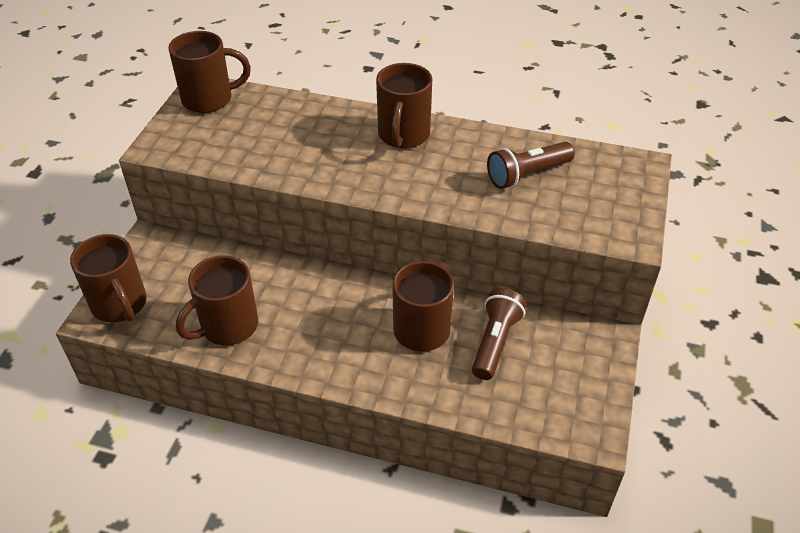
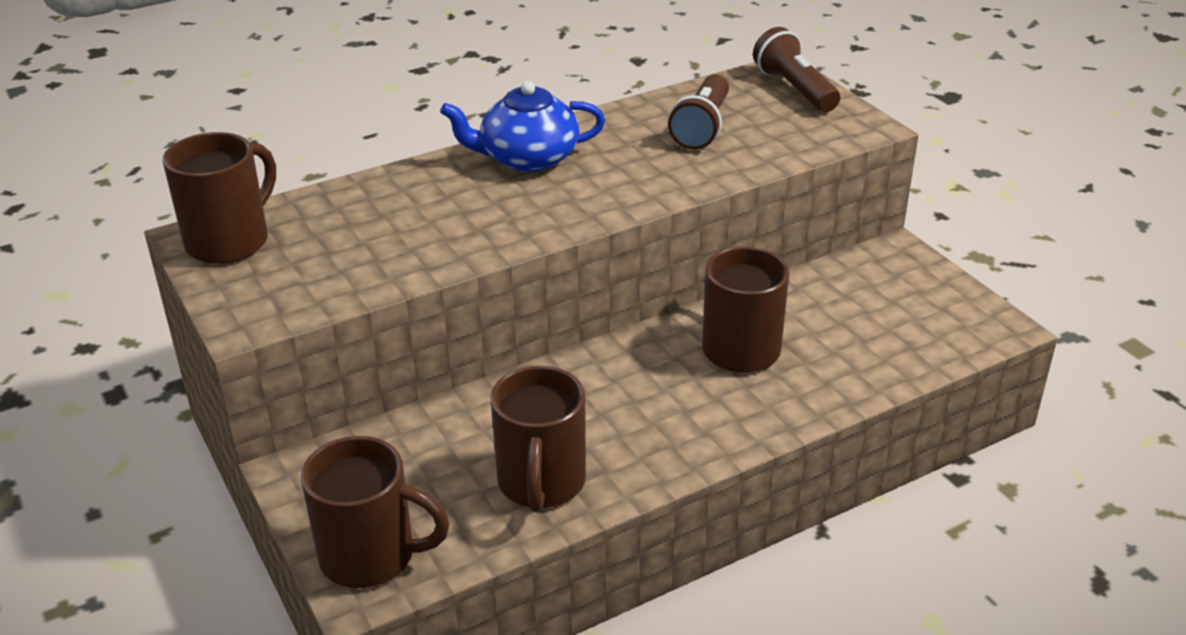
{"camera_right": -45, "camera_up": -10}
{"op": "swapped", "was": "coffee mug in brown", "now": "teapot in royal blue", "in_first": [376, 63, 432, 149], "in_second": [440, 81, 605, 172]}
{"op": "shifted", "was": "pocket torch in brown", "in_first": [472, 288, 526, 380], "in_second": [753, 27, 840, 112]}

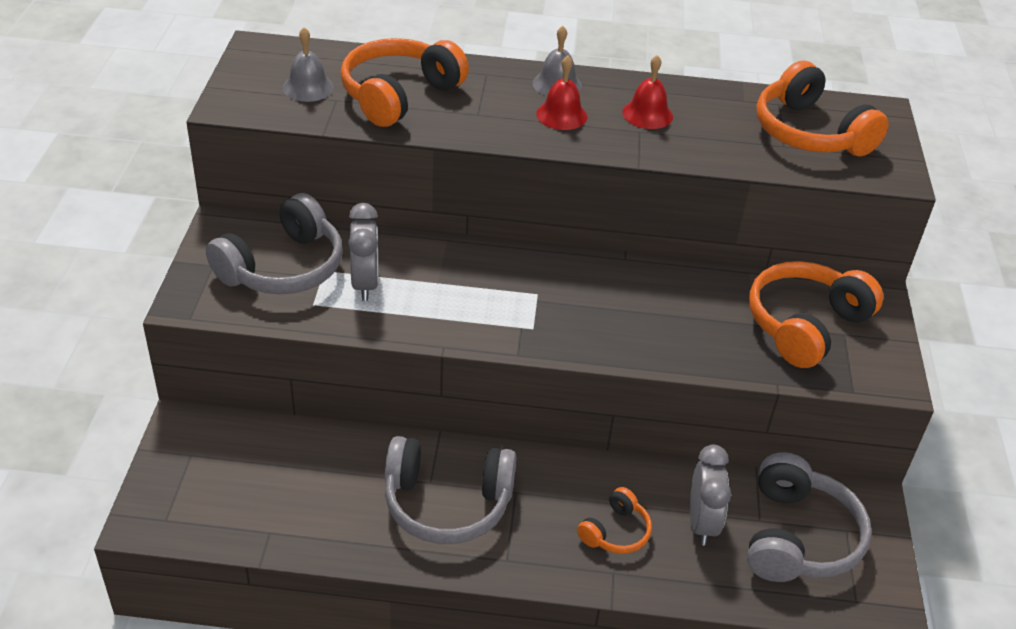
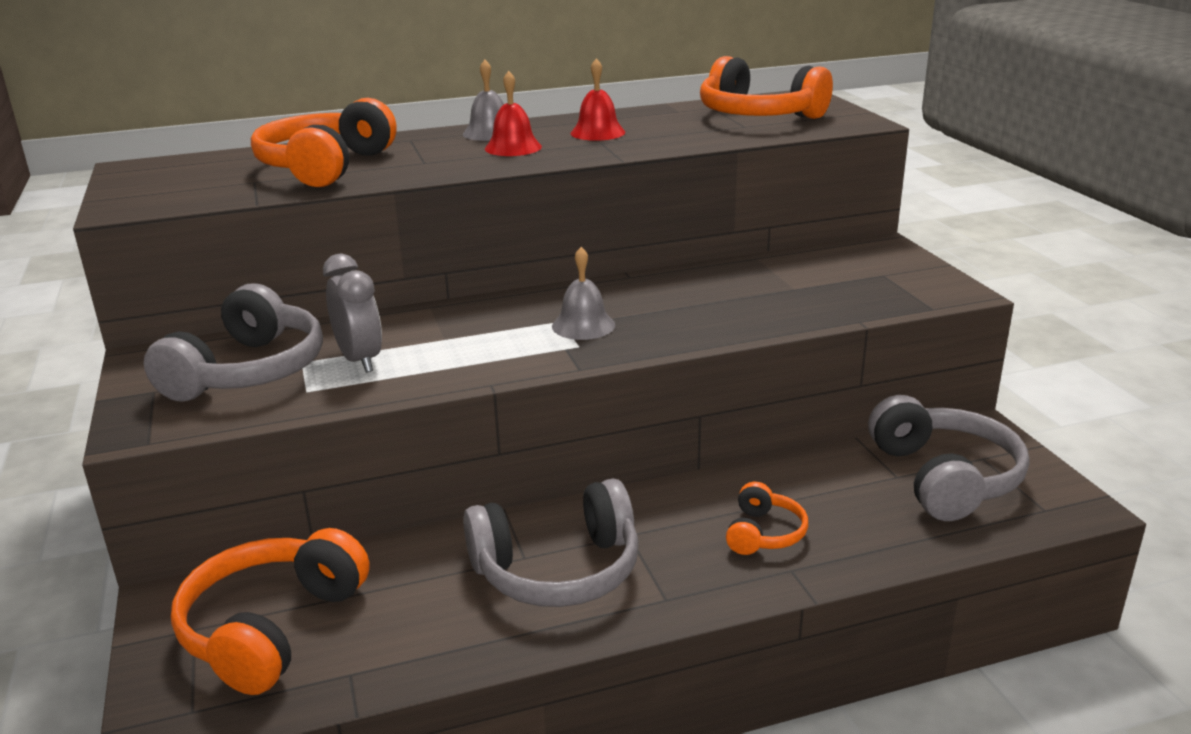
{"camera_right": -20, "camera_up": -15}
{"op": "shifted", "was": "headphones in orange", "in_first": [749, 261, 883, 368], "in_second": [171, 528, 370, 695]}
{"op": "shifted", "was": "school bell in grey", "in_first": [283, 27, 334, 102], "in_second": [552, 247, 615, 340]}
{"op": "gone", "was": "alarm clock in grey", "in_first": [690, 445, 731, 546]}

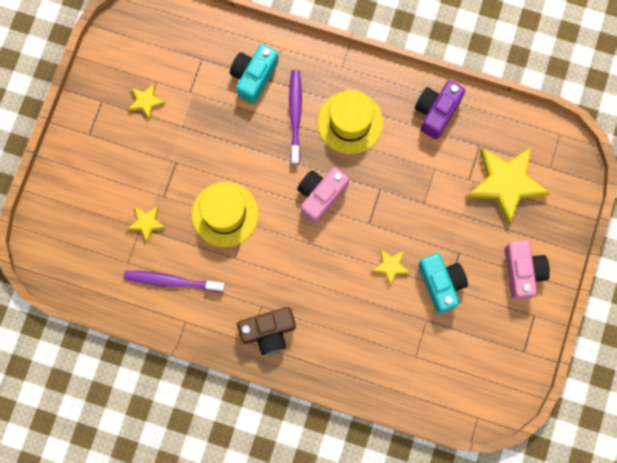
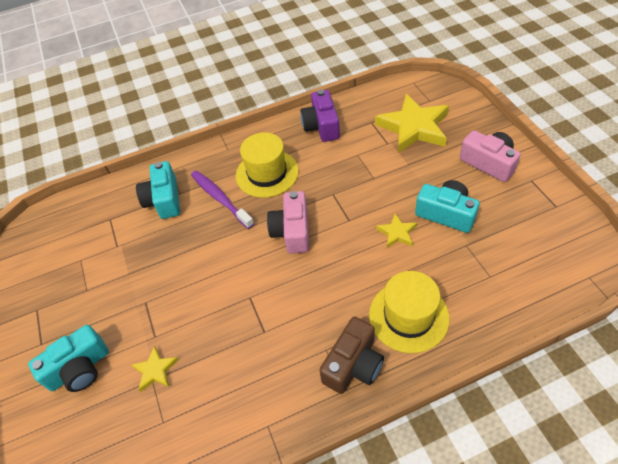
{"camera_right": -35, "camera_up": -25}
{"op": "new", "now": "photo camera in turquoise", "in_second": [28, 325, 109, 392]}
{"op": "shifted", "was": "tall hat in yellow", "in_first": [192, 182, 259, 247], "in_second": [369, 271, 450, 353]}
{"op": "gone", "was": "toothbrush in royal purple", "in_first": [124, 271, 225, 292]}
{"op": "gone", "was": "star shape in yellow", "in_first": [128, 84, 166, 120]}

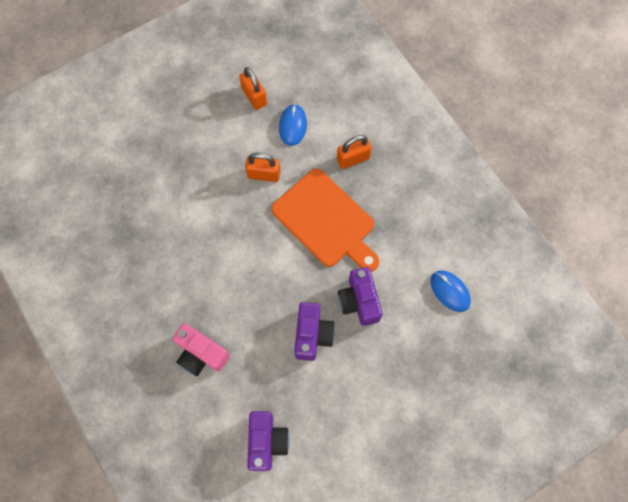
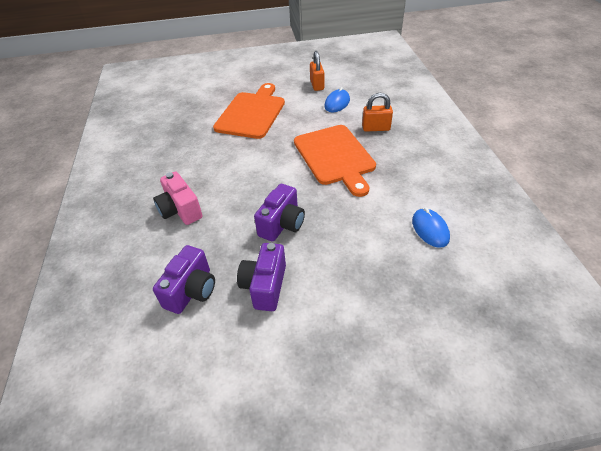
{"camera_right": 25, "camera_up": -25}
{"op": "new", "now": "bread board in orange", "in_second": [213, 83, 285, 139]}
{"op": "shifted", "was": "photo camera in royal purple", "in_first": [338, 267, 383, 326], "in_second": [237, 243, 286, 311]}
{"op": "gone", "was": "lock in orange", "in_first": [245, 153, 280, 182]}

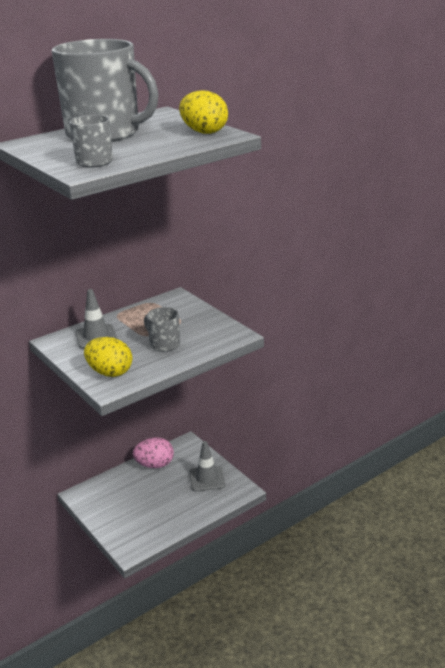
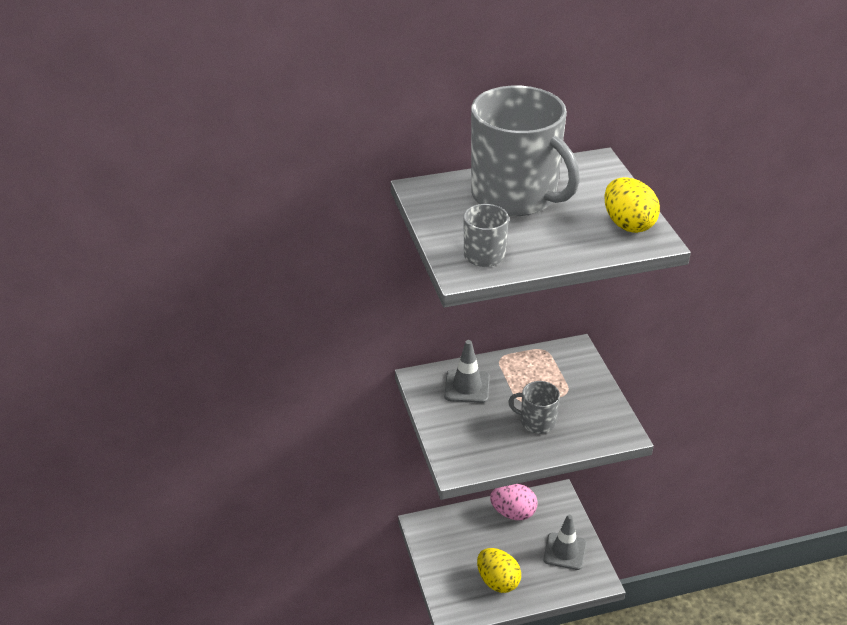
{"camera_right": 20, "camera_up": 10}
{"op": "shifted", "was": "toy egg in yellow", "in_first": [84, 337, 132, 377], "in_second": [477, 548, 521, 593]}
{"op": "rotated", "was": "coffee mug in grey", "in_first": [144, 307, 180, 352], "in_second": [508, 381, 560, 434], "clockwise": -45}

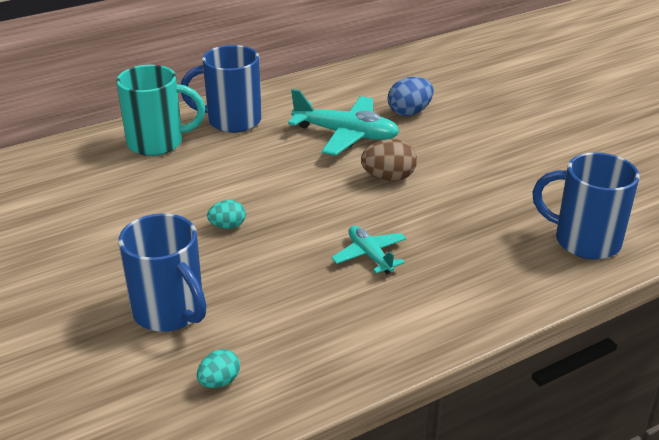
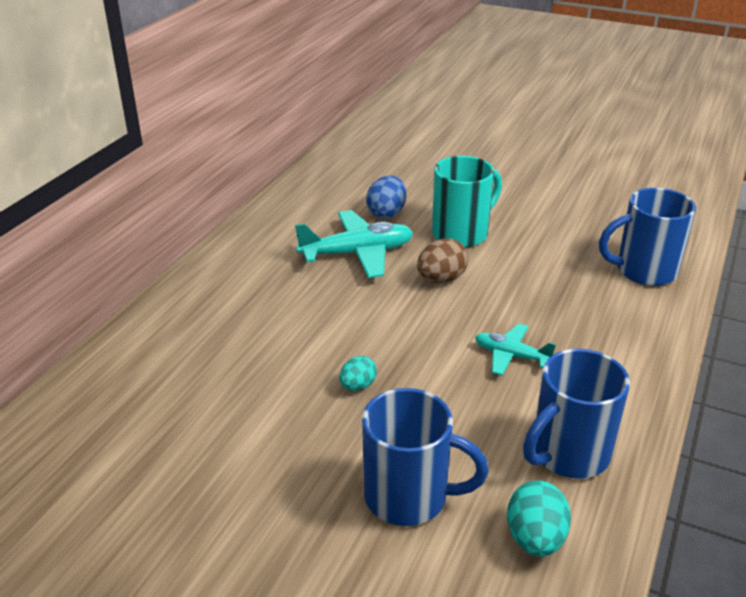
{"camera_right": -35, "camera_up": 0}
{"op": "shifted", "was": "coffee mug in turquoise", "in_first": [116, 65, 205, 156], "in_second": [432, 156, 502, 248]}
{"op": "scaled", "was": "toy egg in turquoise", "in_first": [197, 349, 240, 388], "in_second": [507, 480, 571, 557], "ratio": 1.57}
{"op": "shifted", "was": "coffee mug in royal blue", "in_first": [181, 45, 262, 133], "in_second": [523, 349, 630, 479]}

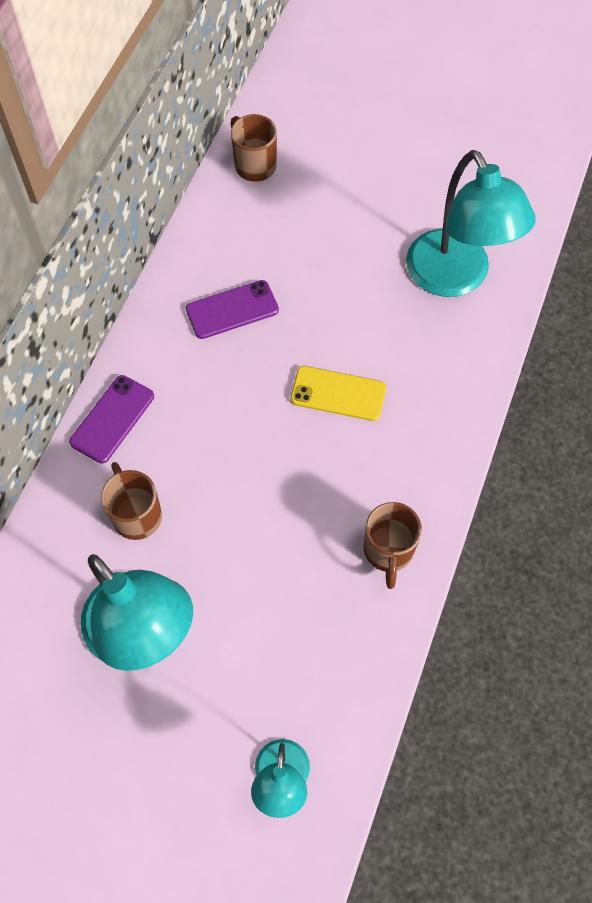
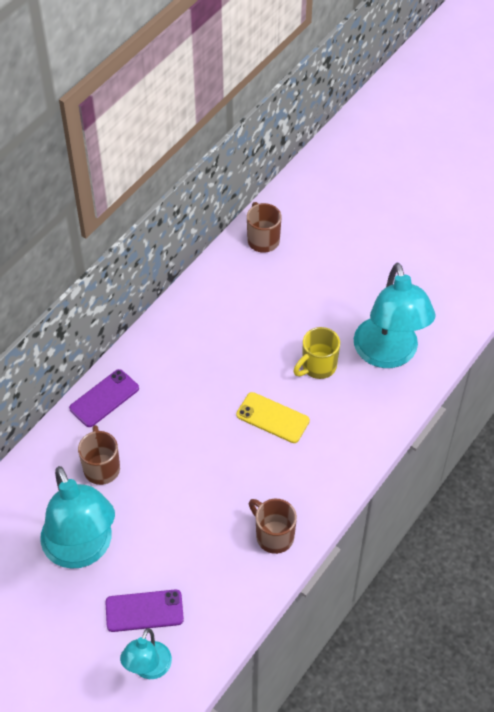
{"camera_right": 15, "camera_up": -10}
{"op": "shifted", "was": "smartphone in royal purple", "in_first": [186, 280, 279, 339], "in_second": [105, 589, 184, 632]}
{"op": "rotated", "was": "coffee mug in brown", "in_first": [363, 502, 422, 589], "in_second": [249, 499, 297, 554], "clockwise": 120}
{"op": "new", "now": "coffee mug in yellow", "in_second": [293, 327, 340, 379]}

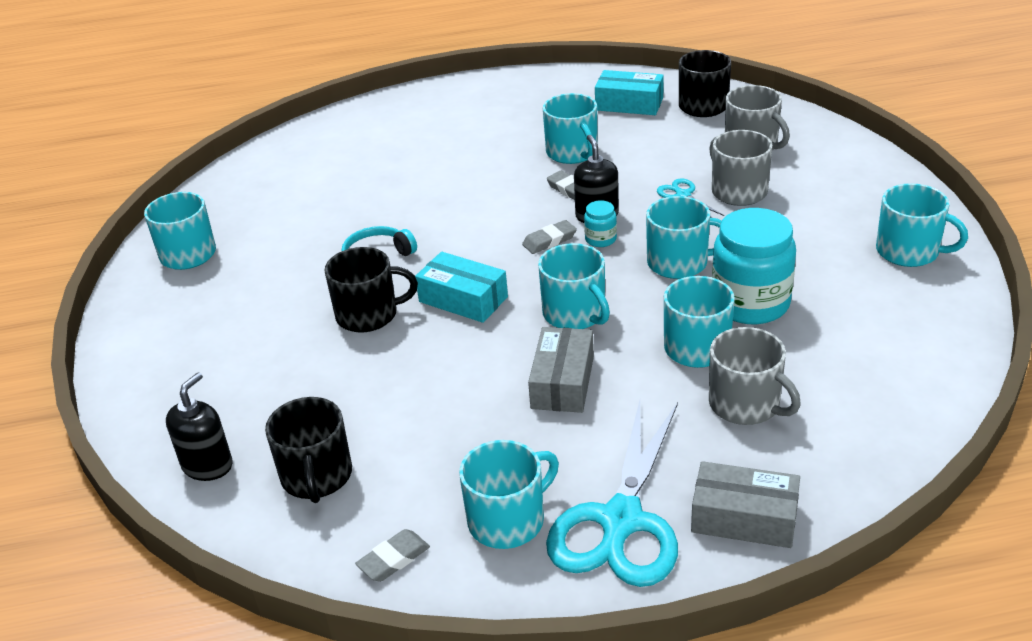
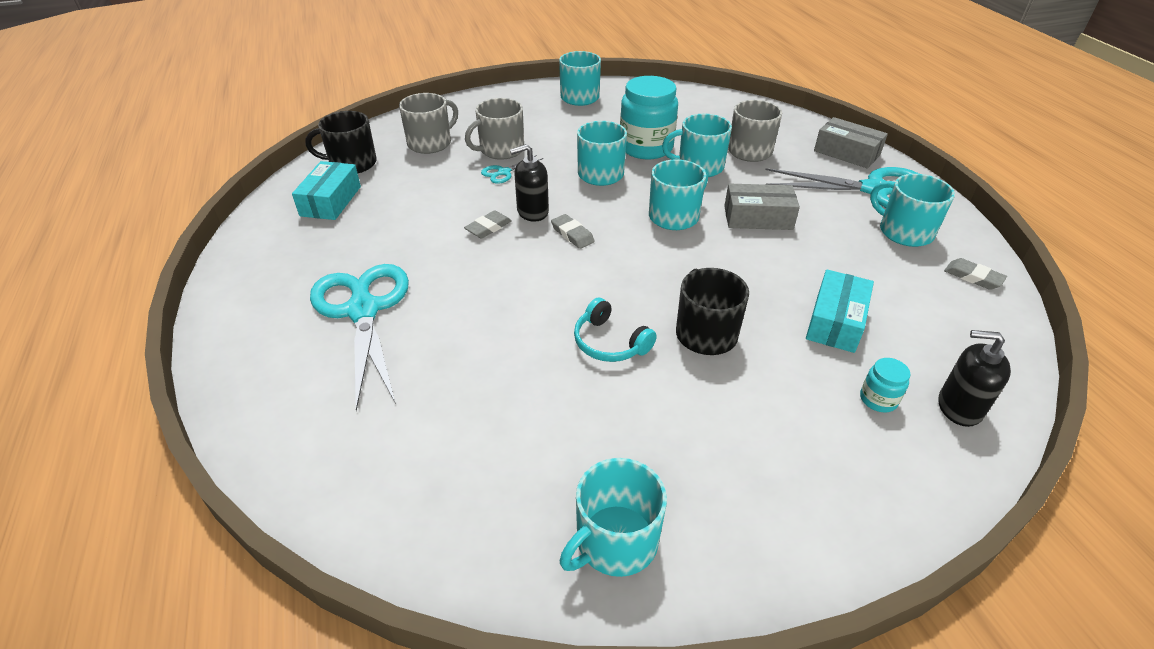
{"camera_right": -100, "camera_up": 5}
{"op": "new", "now": "scissors in turquoise", "in_second": [310, 264, 409, 411]}
{"op": "shifted", "was": "parcel in turquoise", "in_first": [415, 252, 508, 323], "in_second": [806, 269, 874, 353]}
{"op": "rotated", "was": "parcel in grey", "in_first": [691, 461, 800, 548], "in_second": [814, 117, 888, 169], "clockwise": -60}
{"op": "shifted", "was": "jam jar in turquoise", "in_first": [584, 200, 617, 247], "in_second": [860, 358, 911, 413]}
{"op": "gone", "was": "coffee mug in black", "in_first": [265, 397, 352, 503]}
{"op": "gone", "was": "coffee mug in turquoise", "in_first": [543, 93, 598, 164]}

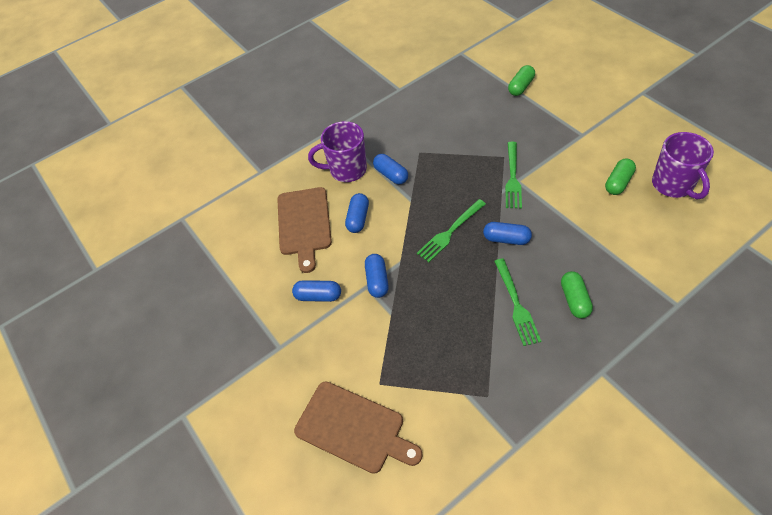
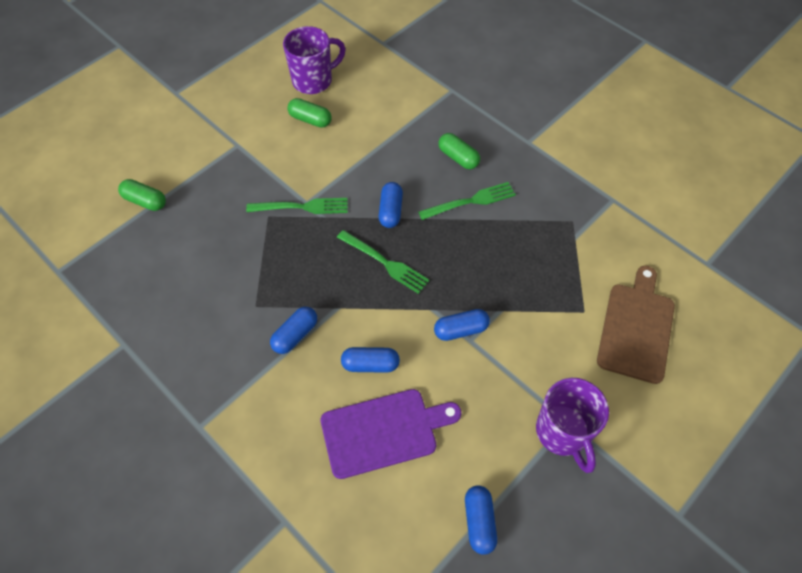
{"camera_right": -105, "camera_up": 5}
{"op": "repainted", "was": "bread board in brown", "now": "bread board in royal purple", "in_first": [277, 187, 332, 273], "in_second": [321, 389, 461, 479]}
{"op": "rotated", "was": "capsule in leaf-green", "in_first": [561, 271, 593, 318], "in_second": [438, 133, 480, 169], "clockwise": 60}
{"op": "shifted", "was": "capsule in royal blue", "in_first": [292, 280, 341, 302], "in_second": [465, 485, 497, 555]}
{"op": "shifted", "was": "coffee mug in royal purple", "in_first": [308, 121, 367, 182], "in_second": [536, 378, 609, 473]}

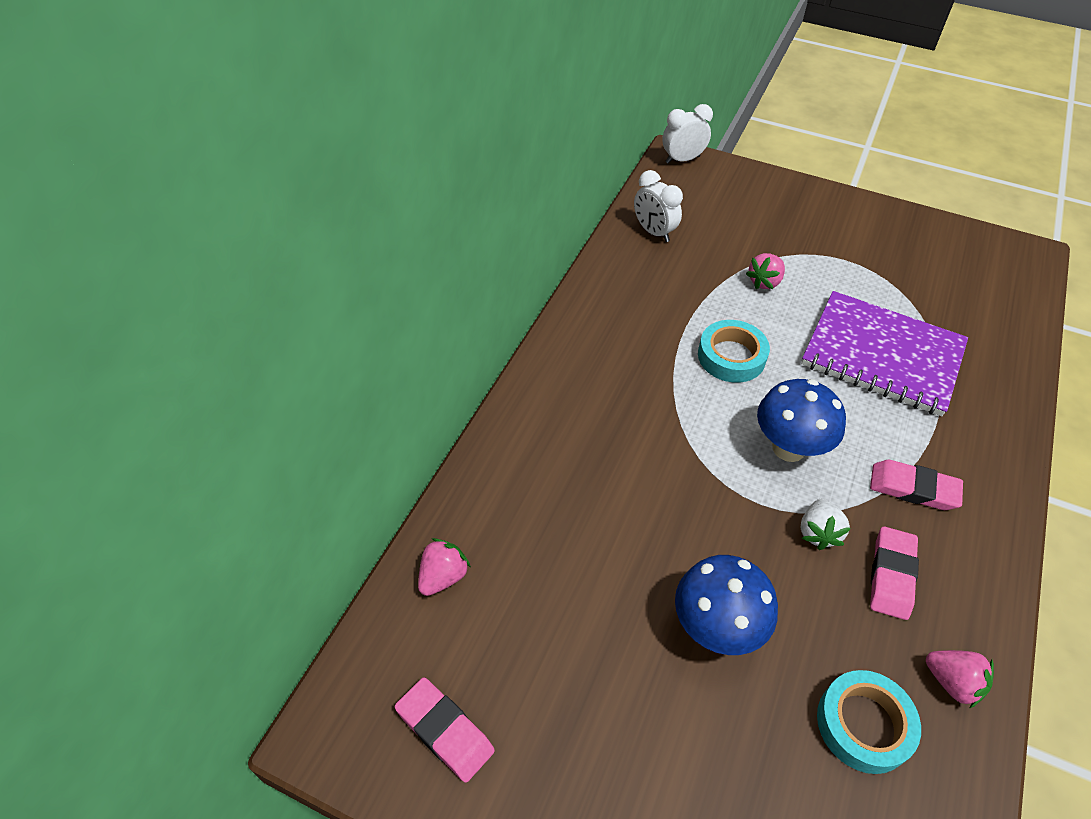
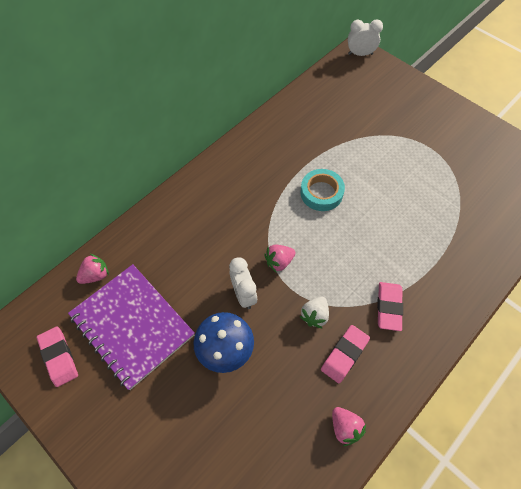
{"camera_right": 20, "camera_up": 10}
{"op": "shifted", "was": "exercise book in royal purple", "in_first": [801, 291, 968, 416], "in_second": [68, 264, 195, 390]}
{"op": "shifted", "was": "alarm clock in white", "in_first": [634, 170, 683, 242], "in_second": [229, 257, 257, 309]}
{"op": "shifted", "was": "toy strawberry in rosy", "in_first": [746, 253, 785, 289], "in_second": [264, 245, 296, 272]}
{"op": "rotated", "was": "pencil eraser in rosy", "in_first": [870, 460, 963, 510], "in_second": [377, 282, 403, 331], "clockwise": 60}
{"op": "gone", "was": "toadstool in royal blue", "in_first": [757, 379, 846, 462]}
{"op": "gone", "was": "roll of tape in turquoise", "in_first": [817, 670, 921, 774]}

